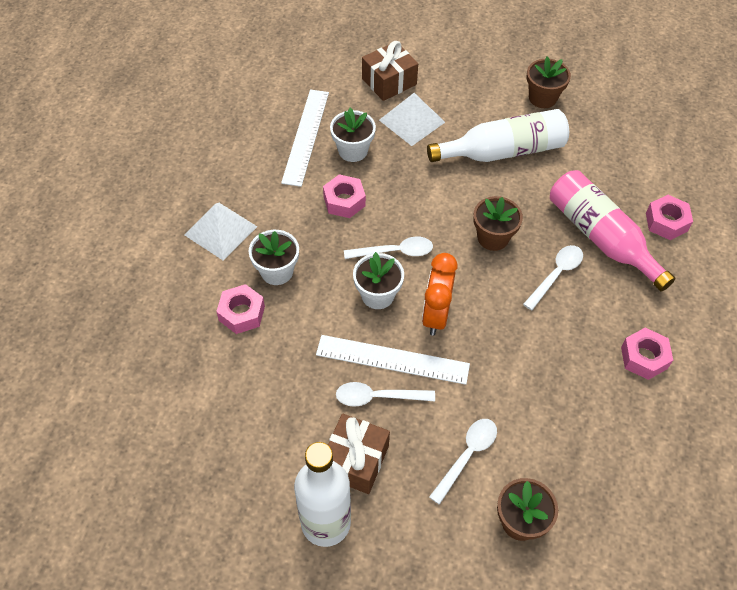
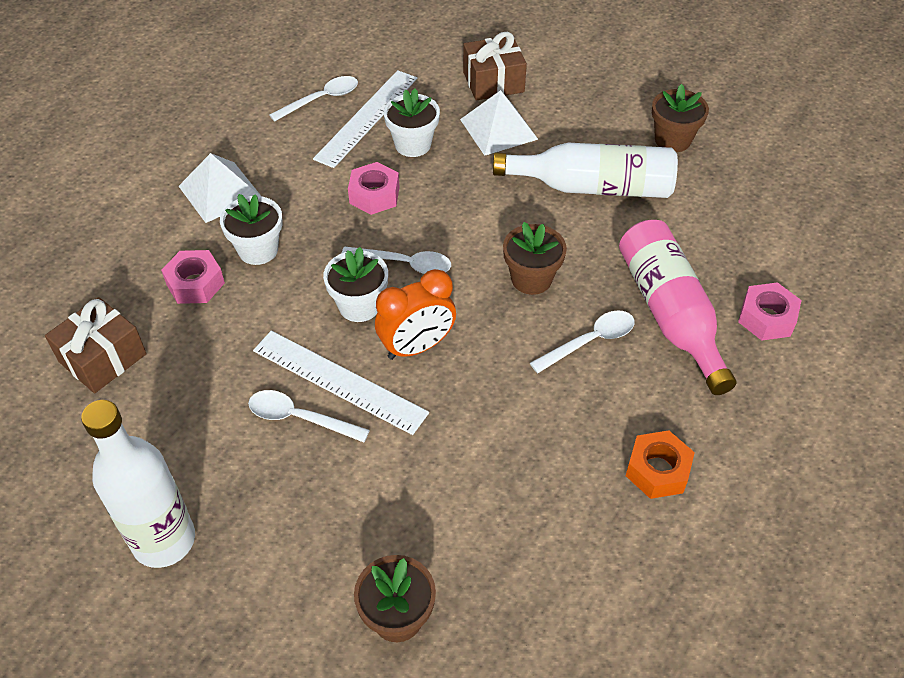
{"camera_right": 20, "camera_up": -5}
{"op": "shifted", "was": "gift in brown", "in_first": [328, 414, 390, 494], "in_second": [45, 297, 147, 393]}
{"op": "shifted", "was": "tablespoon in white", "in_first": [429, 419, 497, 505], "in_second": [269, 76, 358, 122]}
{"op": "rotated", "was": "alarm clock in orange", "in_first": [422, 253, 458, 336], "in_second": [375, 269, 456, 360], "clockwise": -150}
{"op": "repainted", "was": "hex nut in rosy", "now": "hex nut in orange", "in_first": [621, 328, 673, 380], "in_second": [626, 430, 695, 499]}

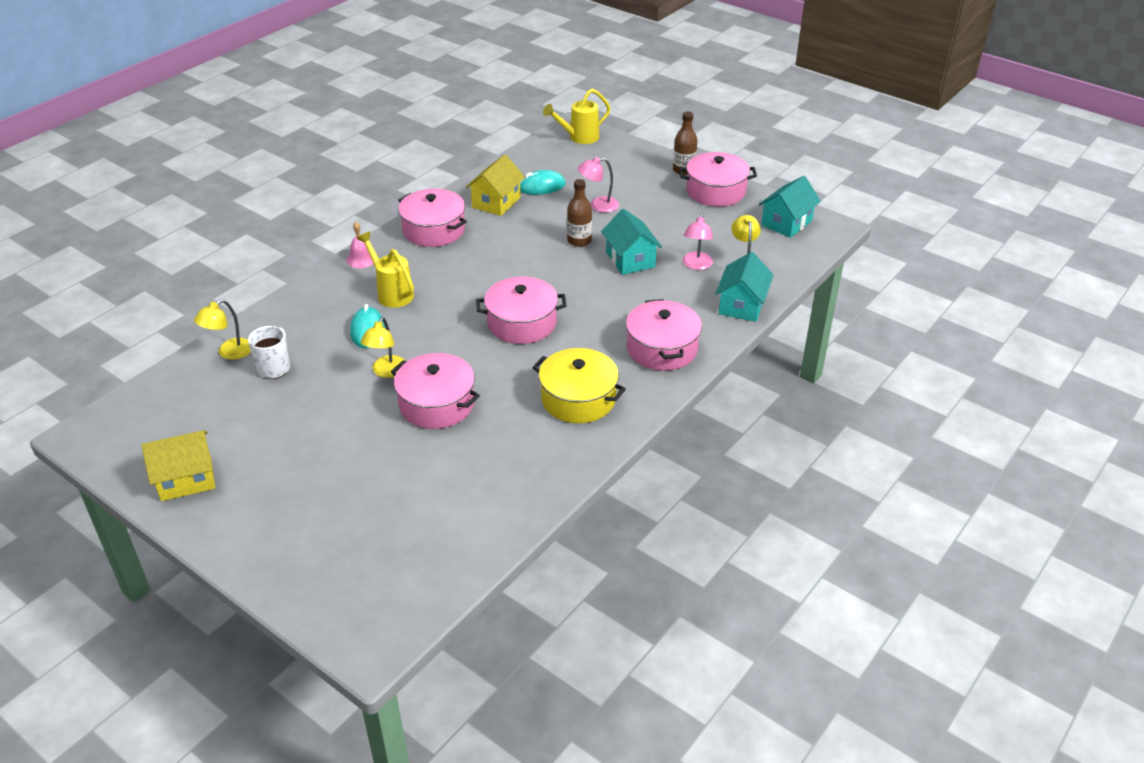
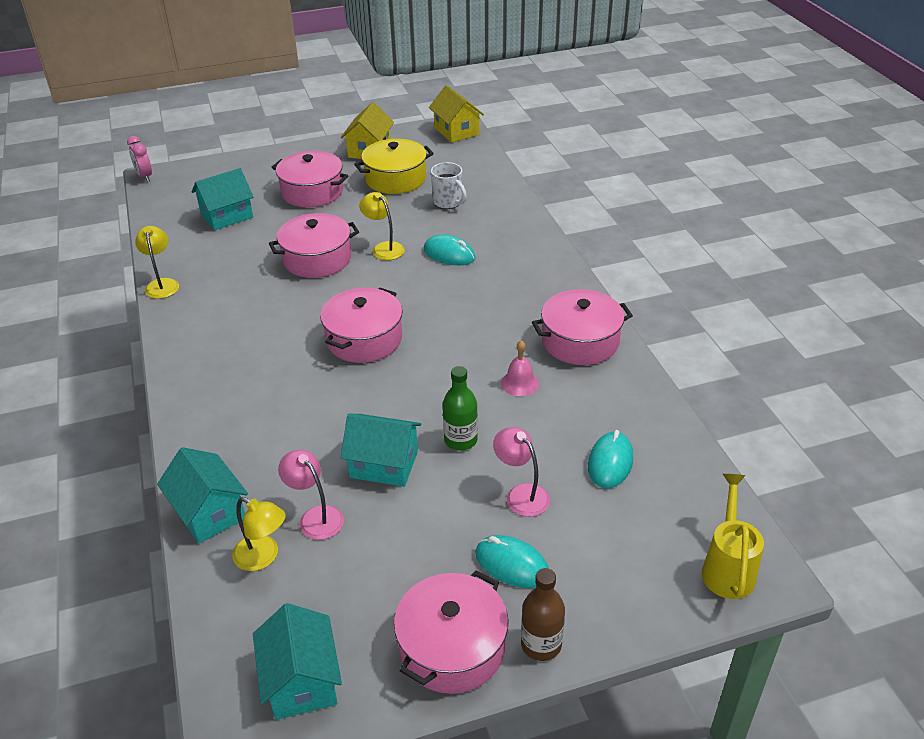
{"camera_right": 125, "camera_up": 0}
{"op": "new", "now": "alarm clock in rosy", "in_second": [127, 136, 152, 182]}
{"op": "shifted", "was": "desk lamp in yellow", "in_first": [194, 299, 251, 360], "in_second": [135, 226, 179, 299]}
{"op": "new", "now": "toy house in turquoise", "in_second": [192, 168, 254, 230]}
{"op": "shifted", "was": "stockpot in rosy", "in_first": [626, 299, 702, 371], "in_second": [271, 151, 348, 207]}
{"op": "shifted", "was": "stockpot in yellow", "in_first": [532, 348, 626, 423], "in_second": [354, 139, 434, 194]}
{"op": "shifted", "was": "toy house in yellow", "in_first": [466, 155, 525, 216], "in_second": [429, 85, 484, 143]}
{"op": "repainted", "was": "drink bottle in brown", "now": "drink bottle in leaf-green", "in_first": [567, 179, 592, 247], "in_second": [443, 366, 478, 451]}
{"op": "new", "now": "mouse in turquoise", "in_second": [475, 535, 549, 588]}
{"op": "rotated", "was": "desk lamp in rosy", "in_first": [578, 157, 619, 213], "in_second": [493, 427, 550, 517], "clockwise": -60}
{"op": "shifted", "was": "school bell in rosy", "in_first": [346, 222, 374, 268], "in_second": [501, 340, 539, 396]}
{"op": "gone", "was": "watering pot in yellow", "in_first": [357, 232, 414, 308]}

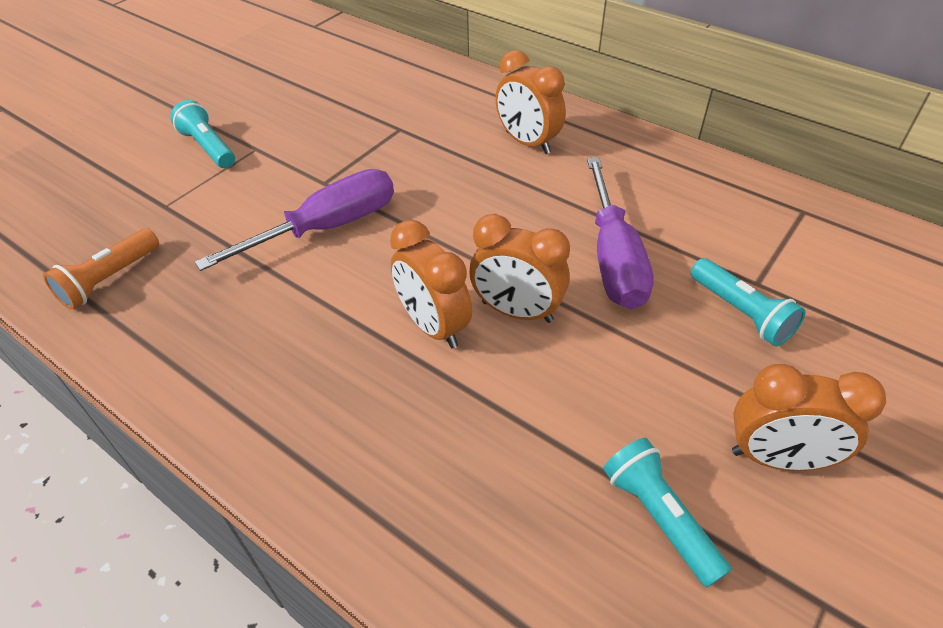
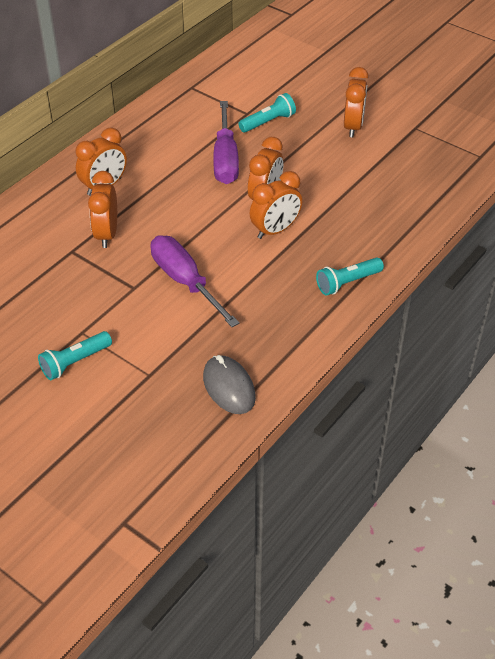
{"camera_right": -90, "camera_up": 0}
{"op": "new", "now": "alarm clock in orange", "in_second": [88, 171, 117, 248]}
{"op": "swapped", "was": "pocket torch in orange", "now": "mouse in grey", "in_first": [43, 228, 159, 310], "in_second": [203, 355, 256, 414]}
{"op": "rotated", "was": "hand screwdriver in royal purple", "in_first": [587, 158, 654, 309], "in_second": [213, 101, 239, 184], "clockwise": 90}
{"op": "shifted", "was": "pocket torch in turquoise", "in_first": [604, 438, 731, 587], "in_second": [316, 258, 384, 296]}

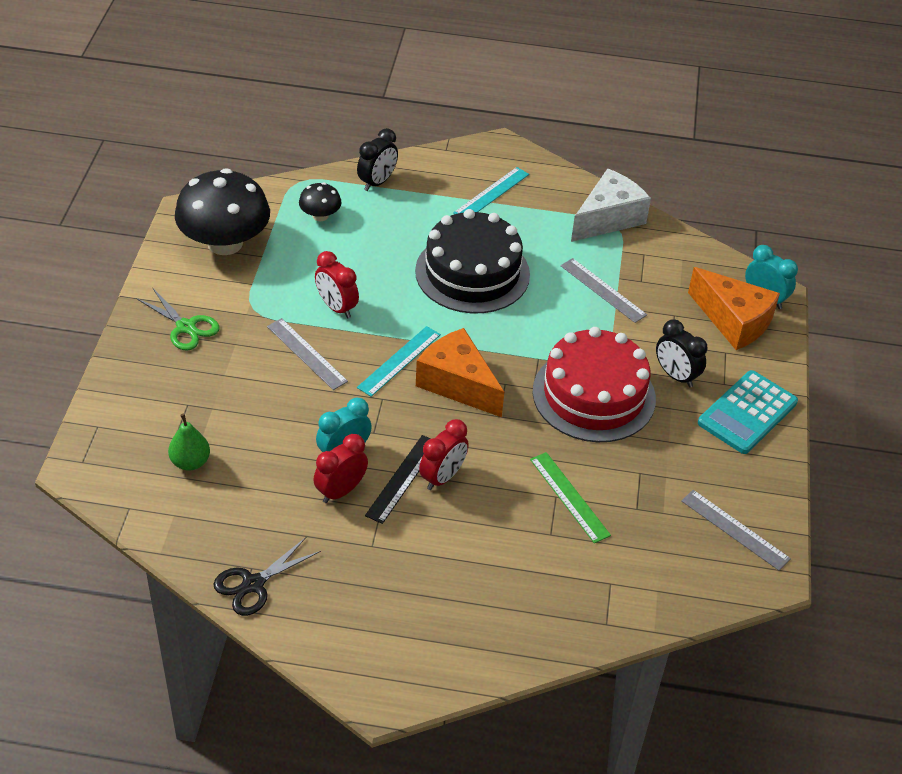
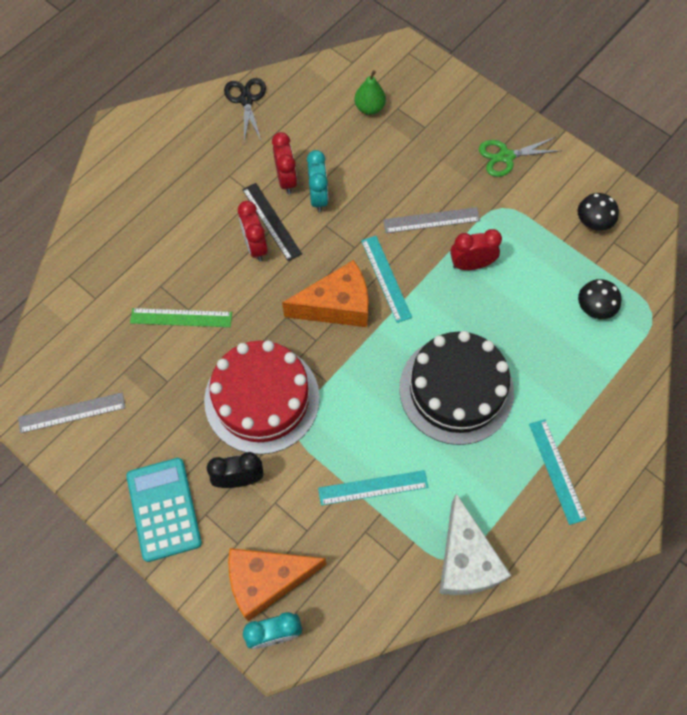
{"camera_right": 125, "camera_up": 20}
{"op": "repainted", "was": "measuring stick in grey", "now": "measuring stick in turquoise", "in_first": [561, 258, 647, 323], "in_second": [318, 470, 428, 506]}
{"op": "scaled", "was": "toadstool in black", "in_first": [175, 168, 270, 255], "in_second": [578, 193, 619, 231], "ratio": 0.47}
{"op": "gone", "was": "alarm clock in black", "in_first": [357, 128, 398, 191]}

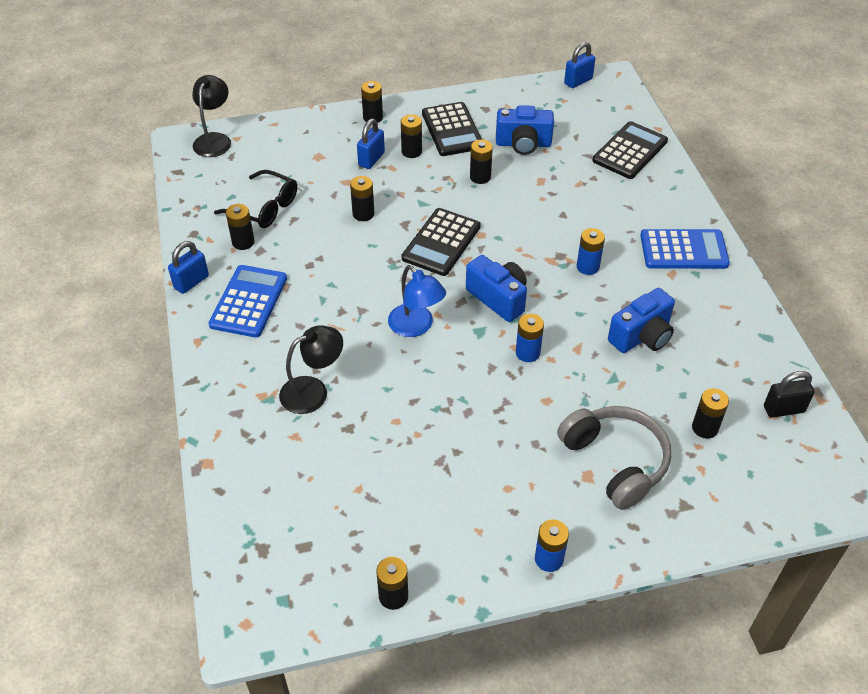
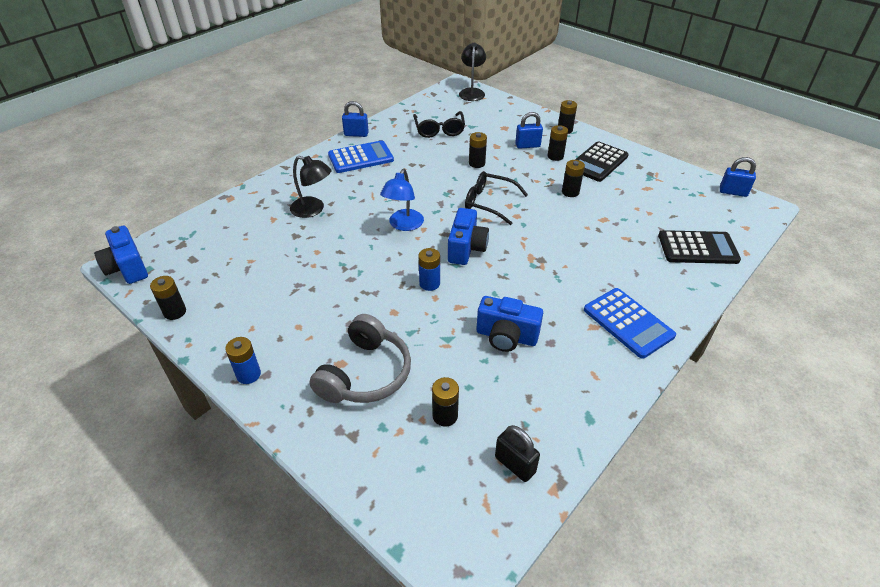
{"camera_right": 55, "camera_up": -5}
{"op": "shifted", "was": "photo camera in royal blue", "in_first": [496, 105, 554, 155], "in_second": [94, 226, 148, 284]}
{"op": "rotated", "was": "desk lamp in black", "in_first": [192, 75, 231, 157], "in_second": [459, 43, 486, 101], "clockwise": -60}
{"op": "swapped", "was": "calculator in black", "now": "spectacles in black", "in_first": [402, 208, 481, 276], "in_second": [465, 171, 528, 225]}
{"op": "gone", "was": "power cell in black", "in_first": [226, 204, 255, 250]}
{"op": "gone", "was": "power cell in royal blue", "in_first": [577, 228, 605, 275]}

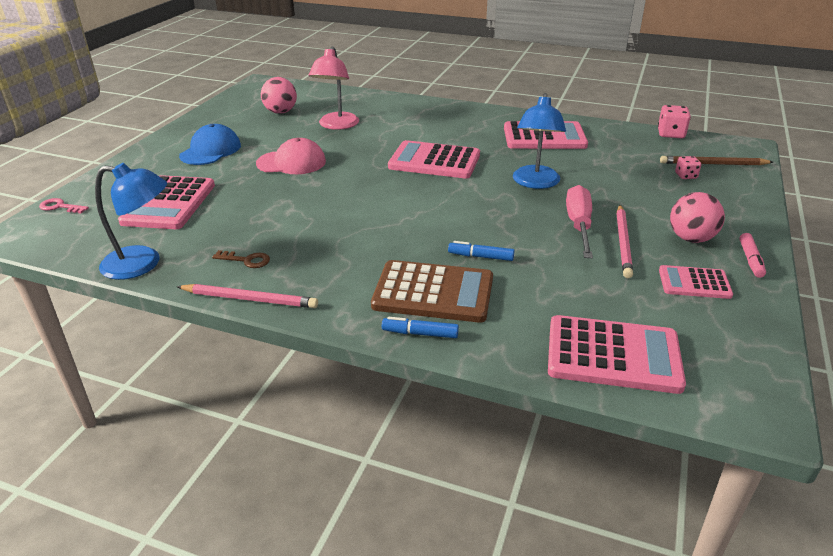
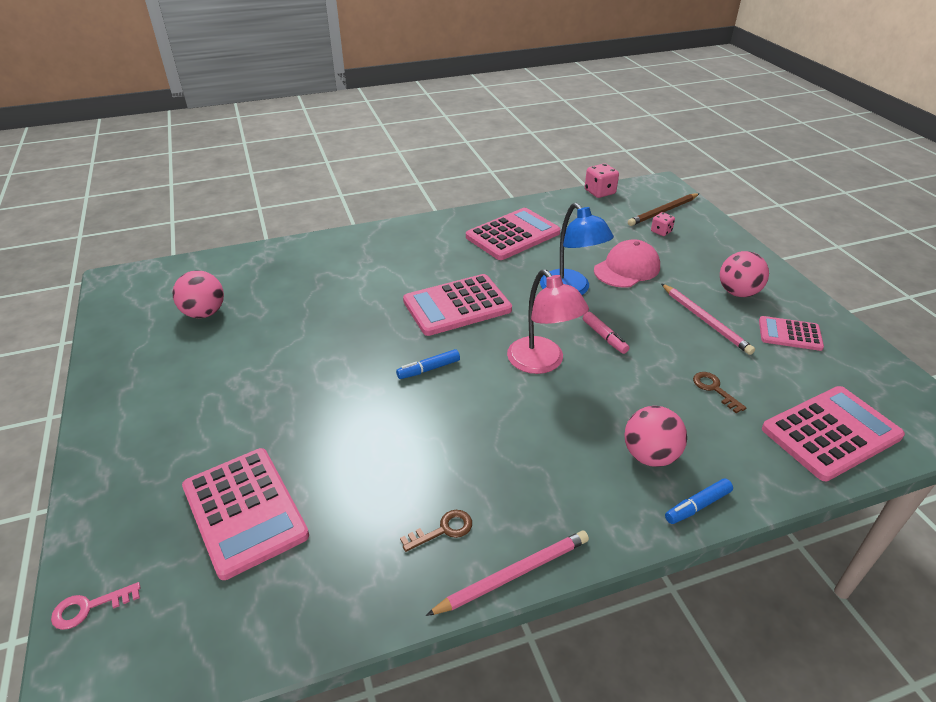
{"camera_right": -40, "camera_up": 5}
{"op": "shifted", "was": "marker in royal blue", "in_first": [448, 241, 514, 261], "in_second": [396, 349, 460, 379]}
{"op": "shifted", "was": "desk lamp in rosy", "in_first": [309, 46, 359, 130], "in_second": [507, 270, 589, 374]}
{"op": "shifted", "was": "marker in rosy", "in_first": [739, 233, 766, 278], "in_second": [583, 312, 629, 354]}
{"op": "shifted", "was": "cap in rosy", "in_first": [256, 138, 326, 174], "in_second": [594, 239, 660, 288]}
{"op": "swapped", "was": "calculator in brown", "now": "play ball in rosy", "in_first": [371, 260, 493, 323], "in_second": [624, 406, 687, 467]}
{"op": "new", "now": "key in brown", "in_second": [693, 372, 747, 413]}
{"op": "rotated", "was": "calculator in rosy", "in_first": [659, 265, 733, 299], "in_second": [759, 316, 824, 351], "clockwise": 45}
{"op": "gone", "was": "desk lamp in royal blue", "in_first": [95, 163, 167, 280]}
{"op": "gone", "was": "cap in royal blue", "in_first": [179, 124, 241, 165]}
{"op": "gone", "was": "hand screwdriver in rosy", "in_first": [566, 185, 593, 258]}

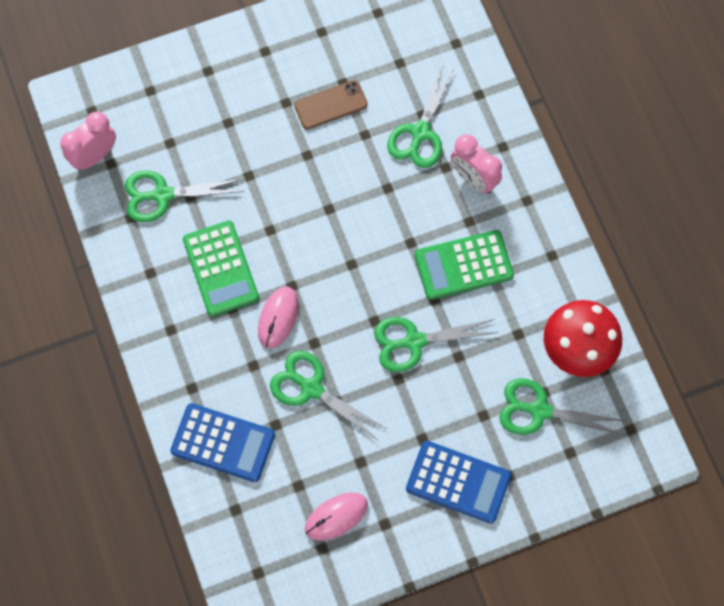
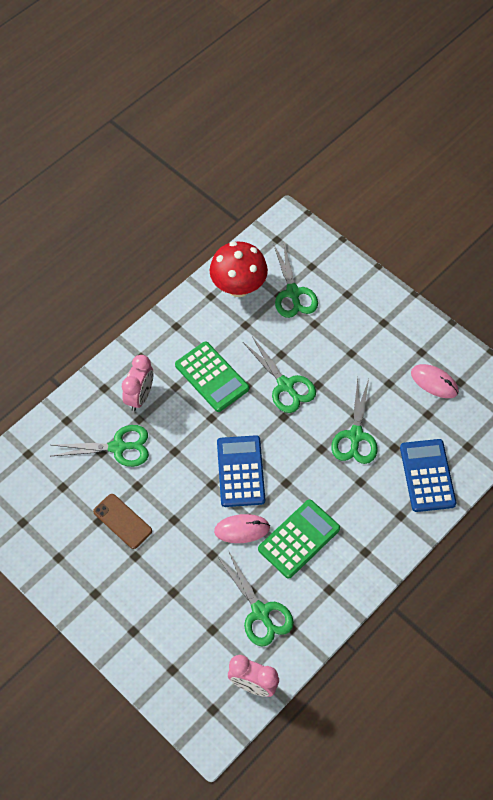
{"camera_right": -115, "camera_up": -10}
{"op": "shifted", "was": "mouse in rosy", "in_first": [258, 287, 298, 348], "in_second": [214, 514, 270, 543]}
{"op": "shifted", "was": "calculator in royal blue", "in_first": [406, 441, 511, 524], "in_second": [217, 435, 265, 507]}

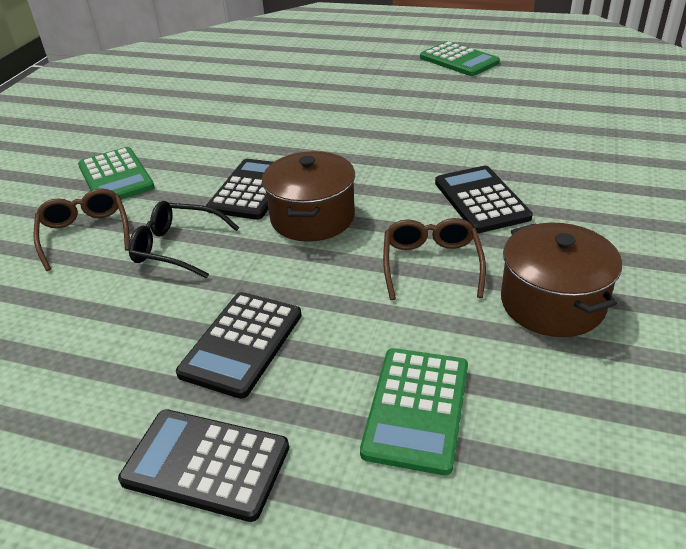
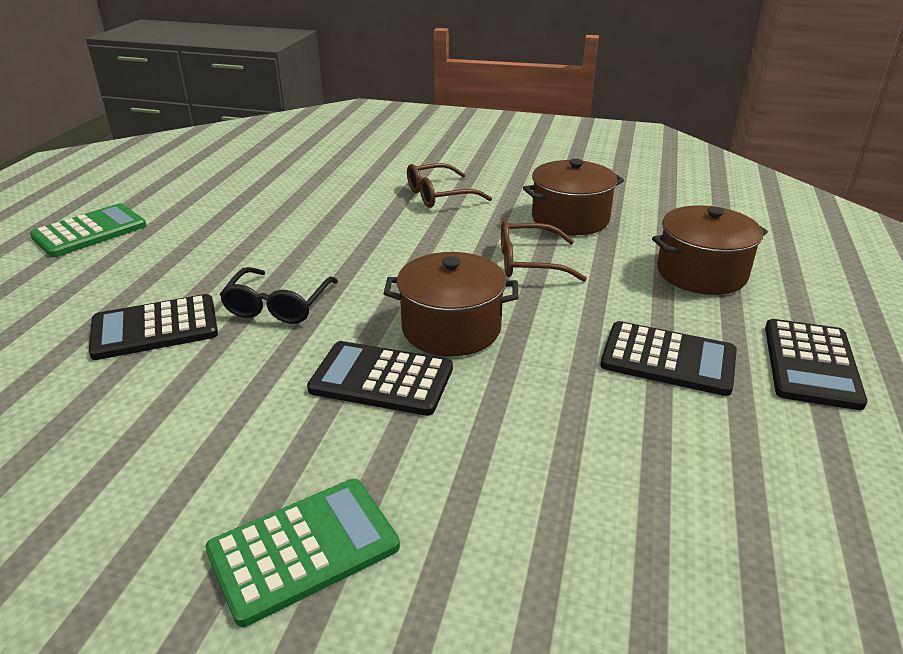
{"camera_right": -95, "camera_up": -5}
{"op": "shifted", "was": "calculator in black", "in_first": [435, 166, 533, 233], "in_second": [89, 294, 218, 360]}
{"op": "shifted", "was": "spectacles in black", "in_first": [128, 201, 239, 279], "in_second": [220, 267, 338, 324]}
{"op": "shifted", "was": "spectacles in brown", "in_first": [33, 188, 130, 271], "in_second": [407, 163, 492, 208]}
{"op": "swapped", "was": "calculator in leaf-green", "now": "stockpot in brown", "in_first": [360, 348, 468, 475], "in_second": [652, 205, 768, 295]}

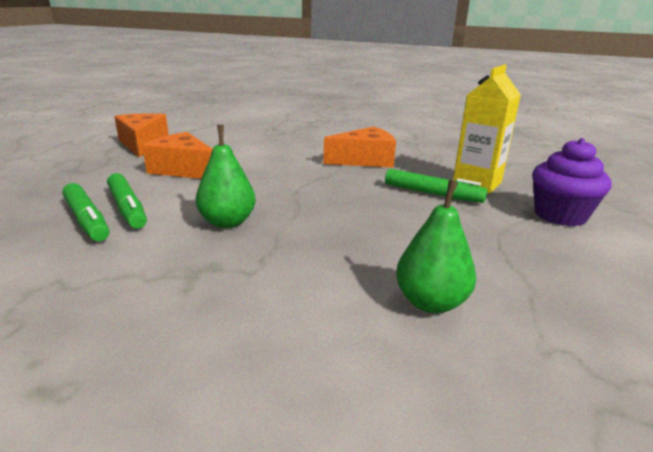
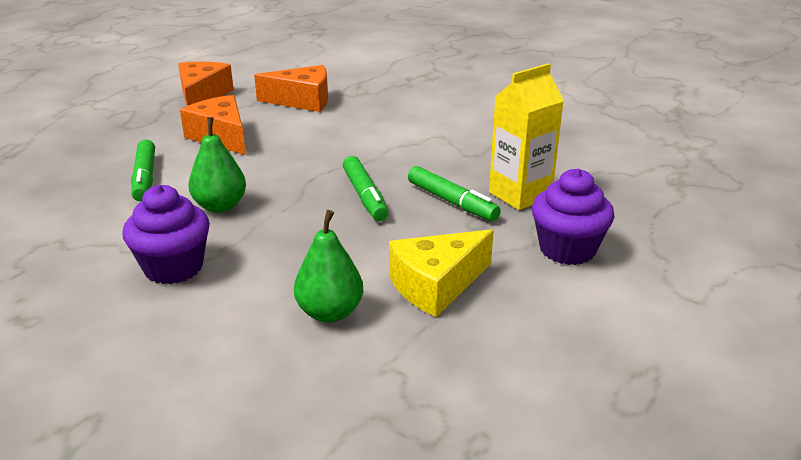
{"camera_right": 20, "camera_up": 5}
{"op": "new", "now": "muffin in royal purple", "in_second": [122, 185, 210, 284]}
{"op": "shifted", "was": "cheese wedge in orange", "in_first": [323, 126, 396, 168], "in_second": [254, 65, 328, 112]}
{"op": "shifted", "was": "marker in leaf-green", "in_first": [62, 183, 109, 241], "in_second": [343, 156, 389, 221]}
{"op": "new", "now": "cheese wedge in yellow", "in_second": [389, 229, 494, 317]}

